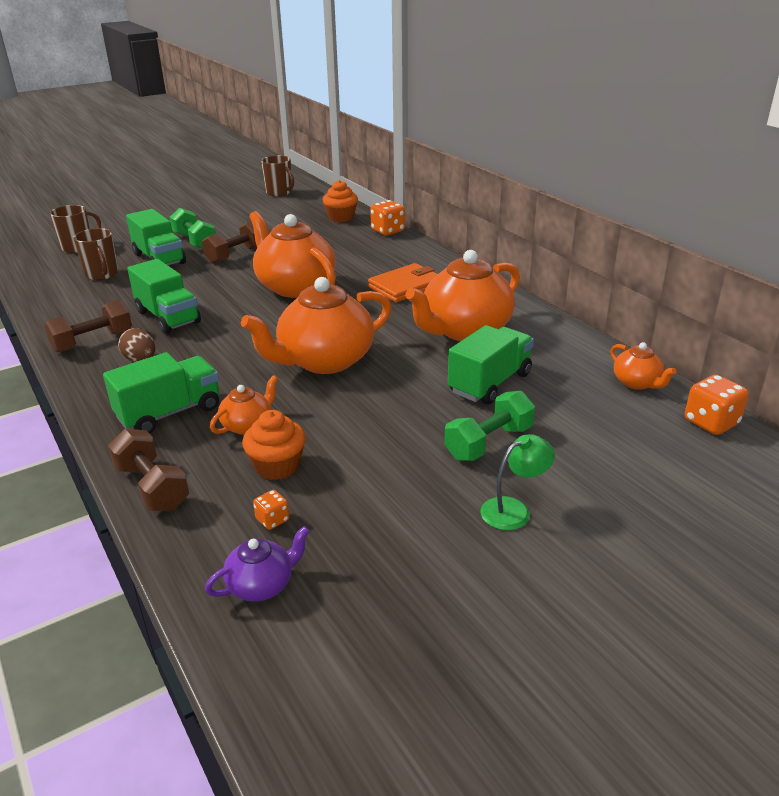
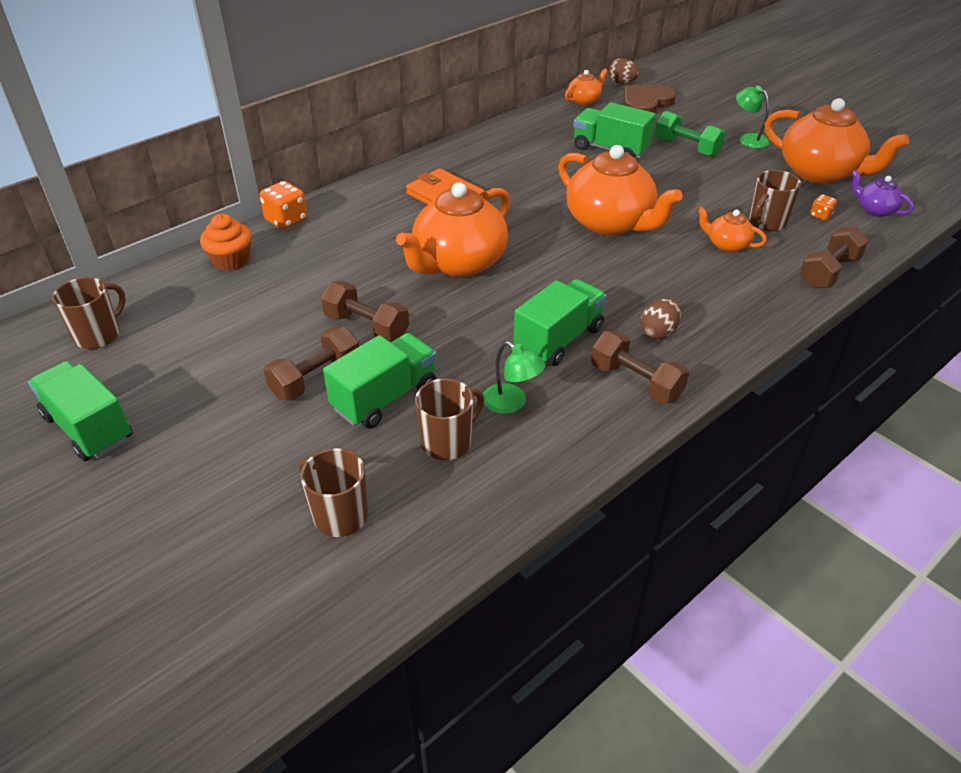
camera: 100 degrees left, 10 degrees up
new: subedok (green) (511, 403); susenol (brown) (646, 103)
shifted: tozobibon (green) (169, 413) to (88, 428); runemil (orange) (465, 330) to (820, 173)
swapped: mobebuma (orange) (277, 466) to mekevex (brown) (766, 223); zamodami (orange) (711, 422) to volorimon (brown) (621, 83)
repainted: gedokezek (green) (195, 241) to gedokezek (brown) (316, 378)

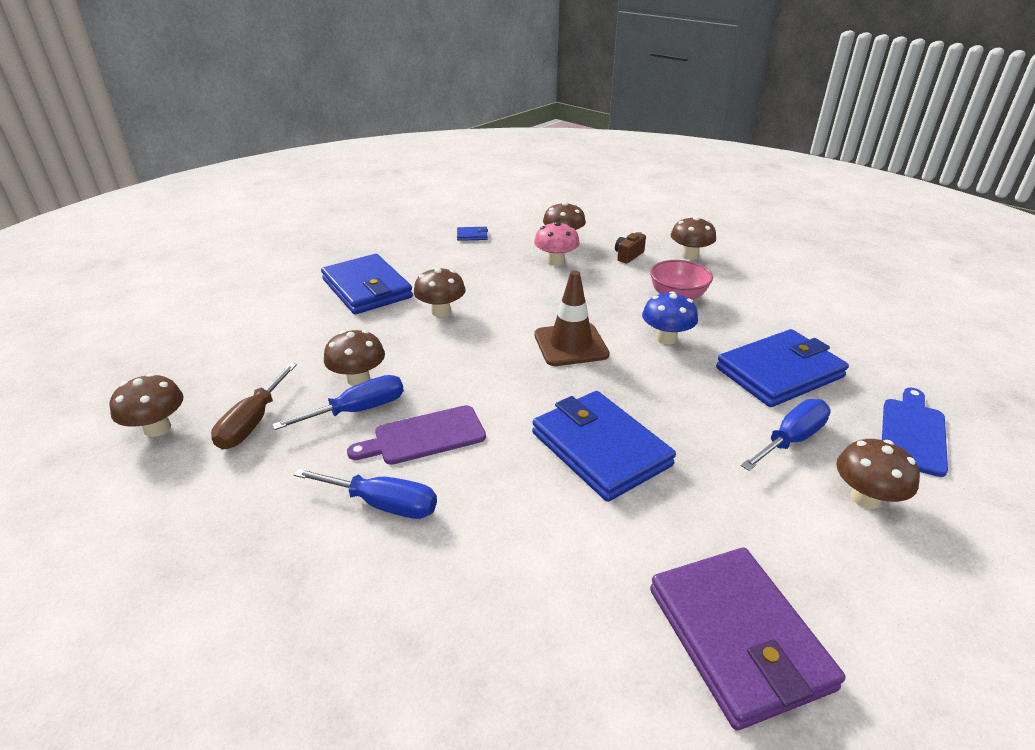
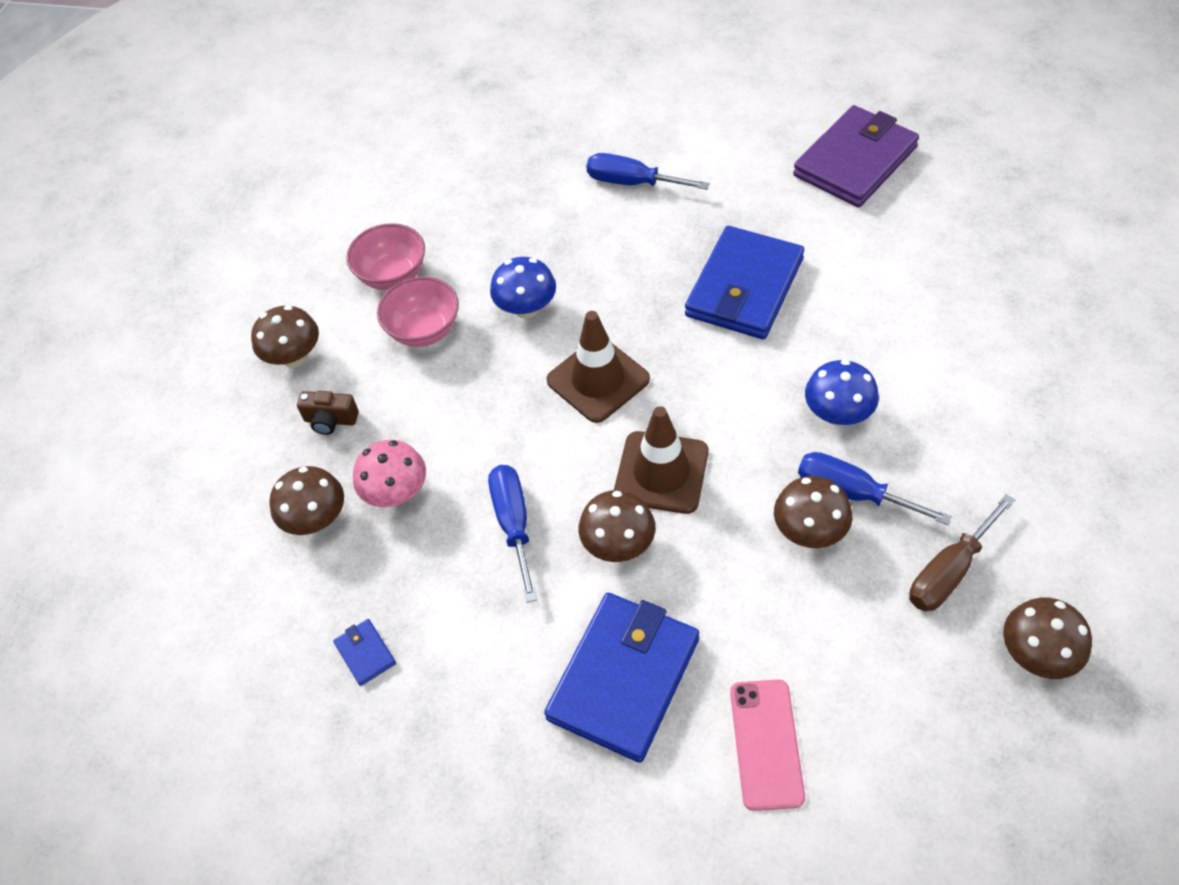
camera: 115 degrees left, 20 degrees up
gone: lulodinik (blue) (779, 372); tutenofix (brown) (865, 498); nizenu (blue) (912, 433)
new: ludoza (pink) (393, 275); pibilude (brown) (661, 472); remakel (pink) (766, 744)
shifted: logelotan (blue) (383, 504) to (514, 524)
swapped: nizenu (purple) (424, 436) to tutenofix (blue) (837, 414)
rotated: logelotan (brown) (252, 422) = (949, 571) 150 degrees clockwise

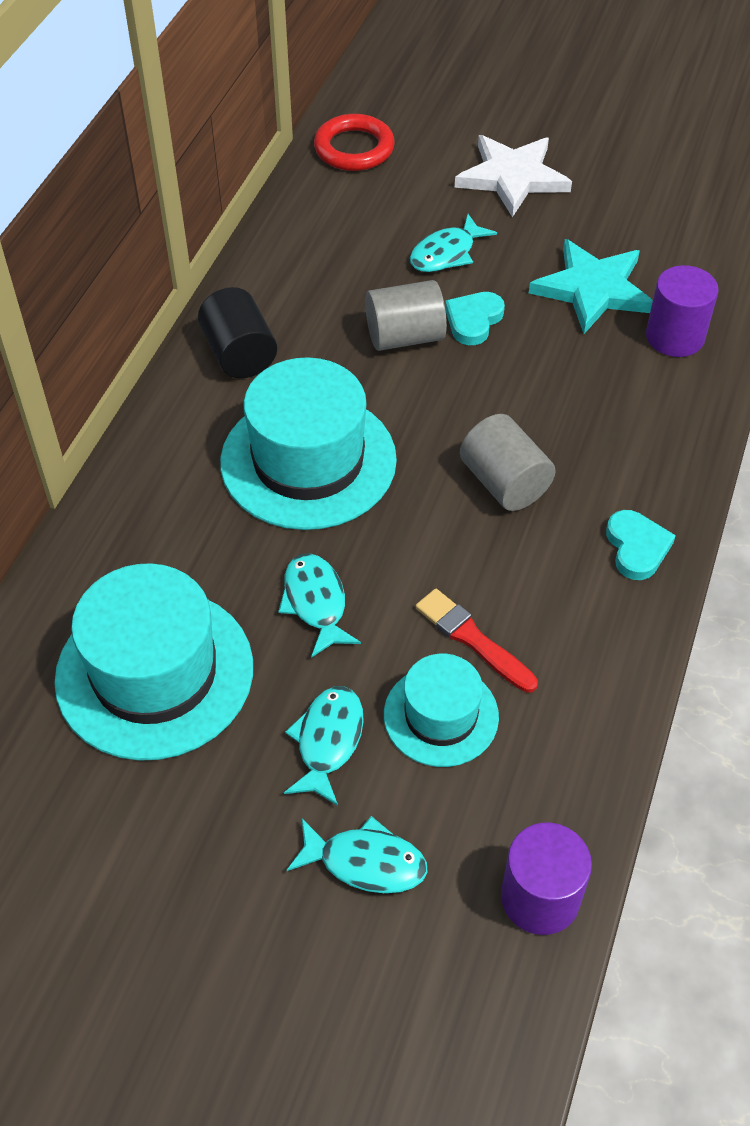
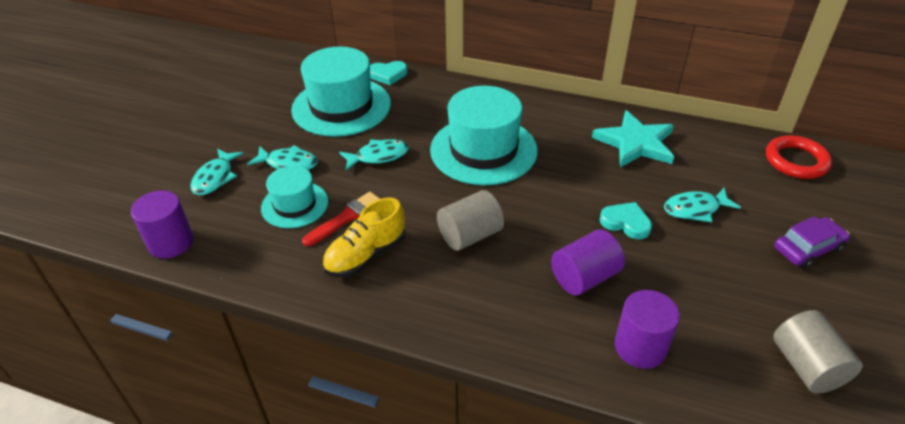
camera: 90 degrees right, 10 degrees down
gone: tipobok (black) (239, 354)
new: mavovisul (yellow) (366, 255); tipobok (purple) (584, 277)
shifted: tipobok (grey) (405, 337) to (806, 366); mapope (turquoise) (592, 289) to (635, 143); susenol (turquoise) (636, 547) to (388, 75)
swapped: mapope (white) (512, 177) to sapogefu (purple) (807, 248)
rotated: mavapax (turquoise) (446, 253) = (695, 209) 60 degrees counterclockwise

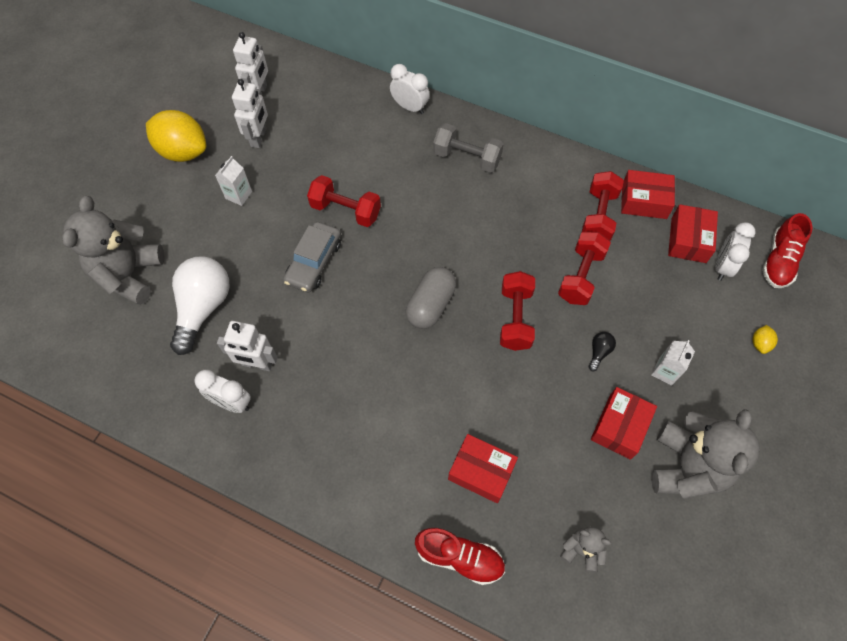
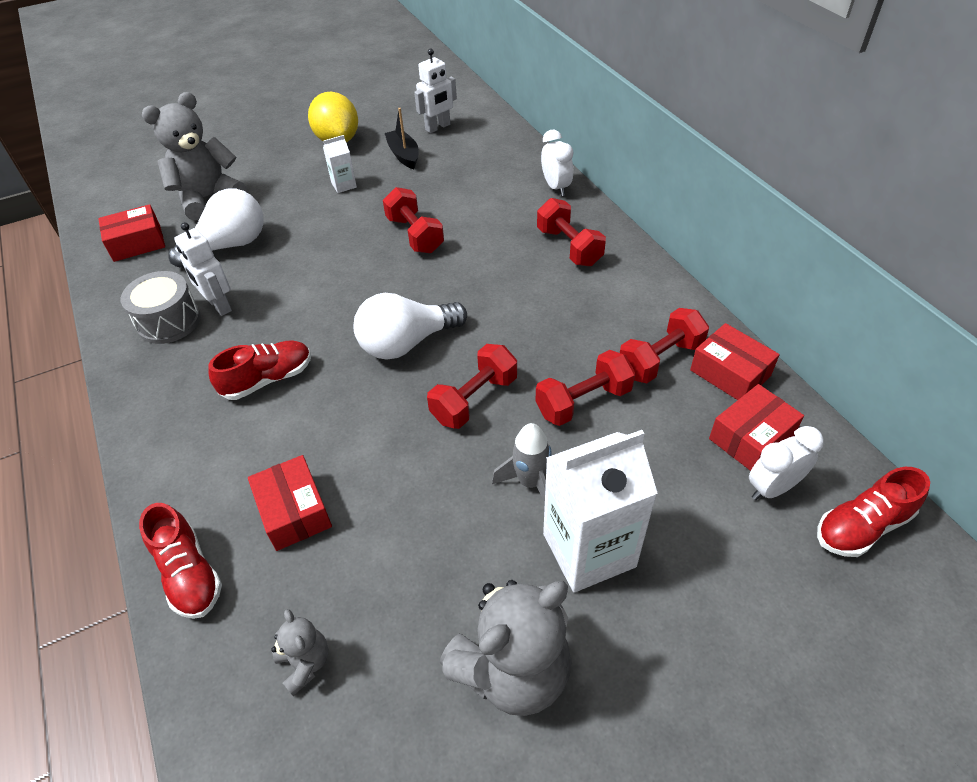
camera: 40 degrees right, 15 degrees down
gone: sapogefu (grey) (314, 262); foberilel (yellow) (760, 343)
new: mavovisul (red) (268, 379)
shifted: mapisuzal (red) (620, 427) to (137, 243)
swapped: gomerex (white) (232, 402) to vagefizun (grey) (169, 321); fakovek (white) (259, 137) to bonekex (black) (404, 155); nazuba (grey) (430, 305) to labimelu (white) (406, 343); labimelu (black) (599, 352) to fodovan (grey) (530, 482)
repainted: gedokezek (grey) (467, 158) to gedokezek (red) (569, 247)
scaled: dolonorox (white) (665, 371) = (589, 550) x2.17

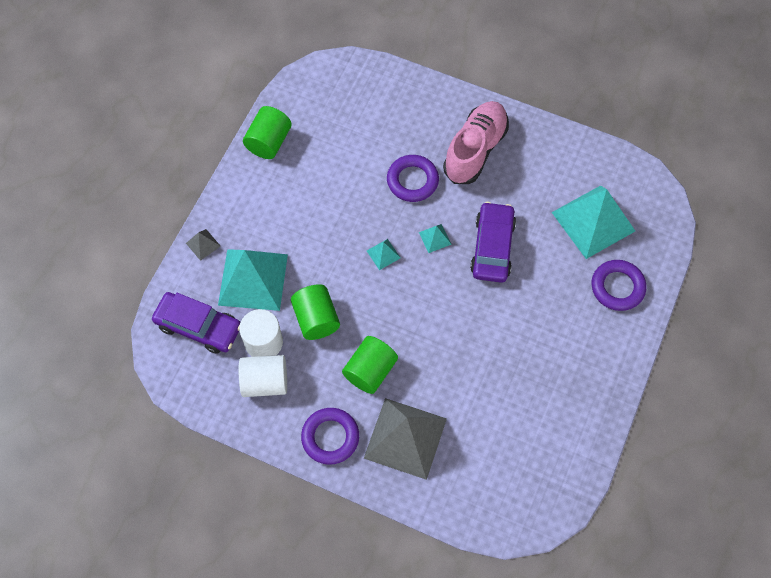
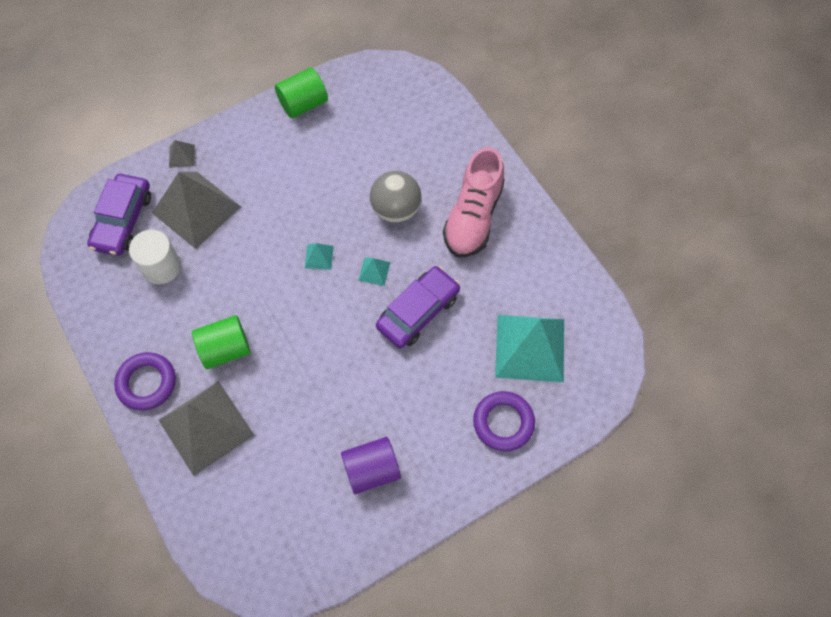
camera: 35 degrees right, 0 degrees up
gone: tipobok (white) (265, 382); tipobok (green) (316, 319)
new: tipobok (purple) (371, 470)
swapped: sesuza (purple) (412, 181) to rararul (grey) (396, 209)
repainted: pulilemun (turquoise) (253, 279) to pulilemun (grey) (196, 209)
rotated: sapogefu (purple) (198, 326) = (123, 220) 45 degrees clockwise; mavovisul (pink) (475, 150) = (473, 217) 135 degrees clockwise

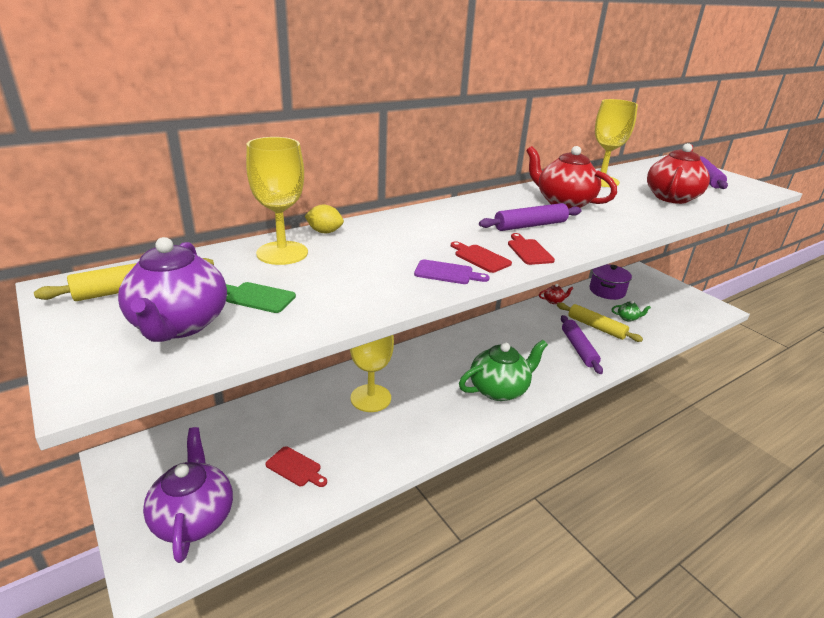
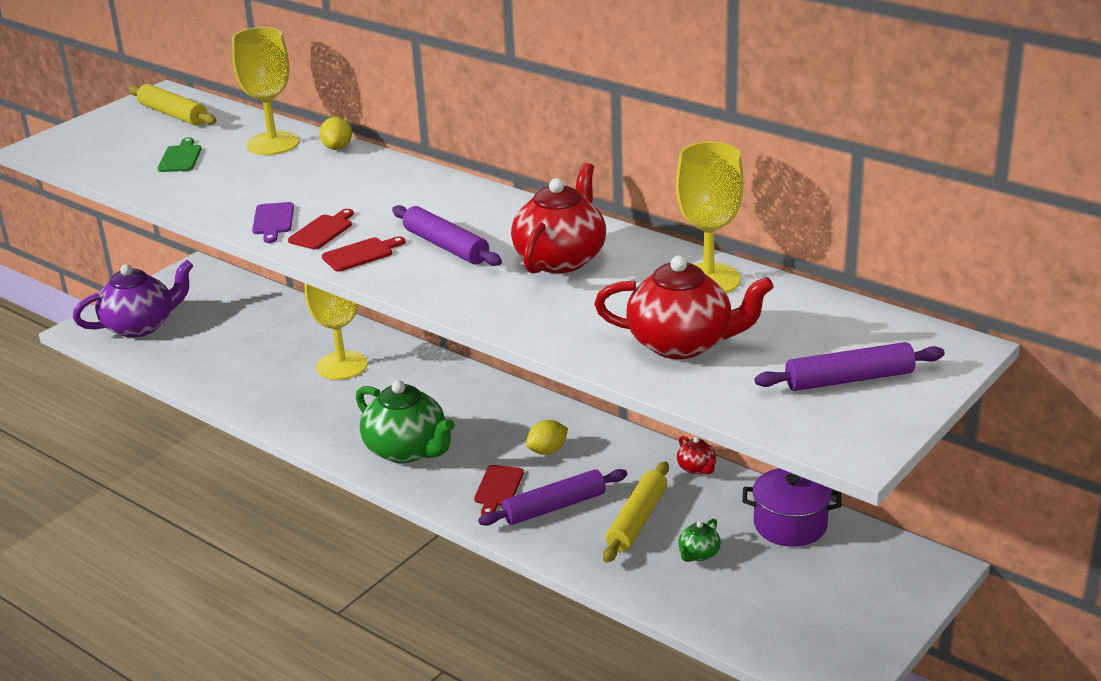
camera: 75 degrees right, 0 degrees up
gone: runemil (purple) (179, 324)
new: foberilel (yellow) (547, 451)
shifted: nizenu (red) (295, 468) to (498, 489)
rotated: runemil (green) (628, 318) = (698, 554) 45 degrees clockwise

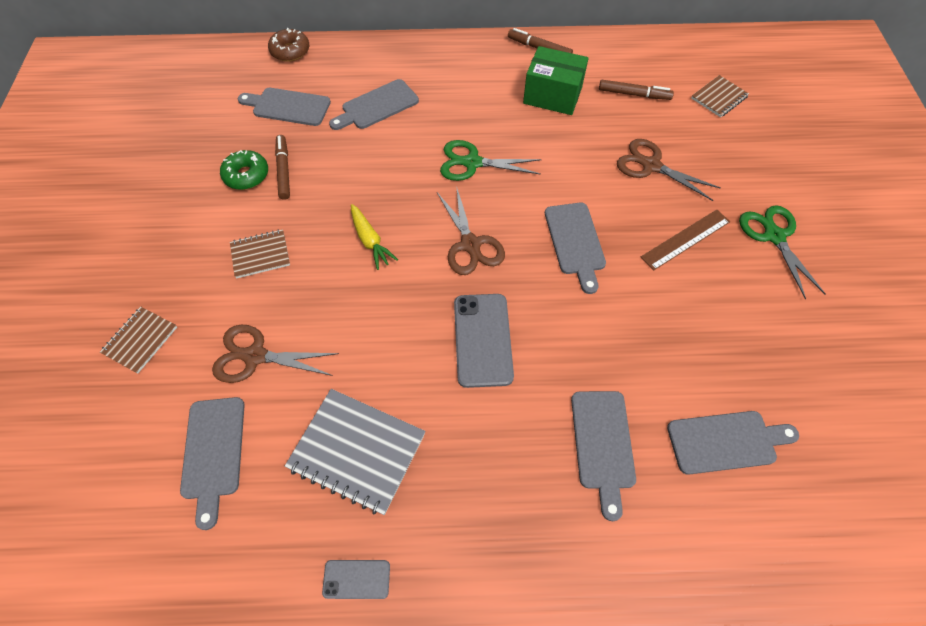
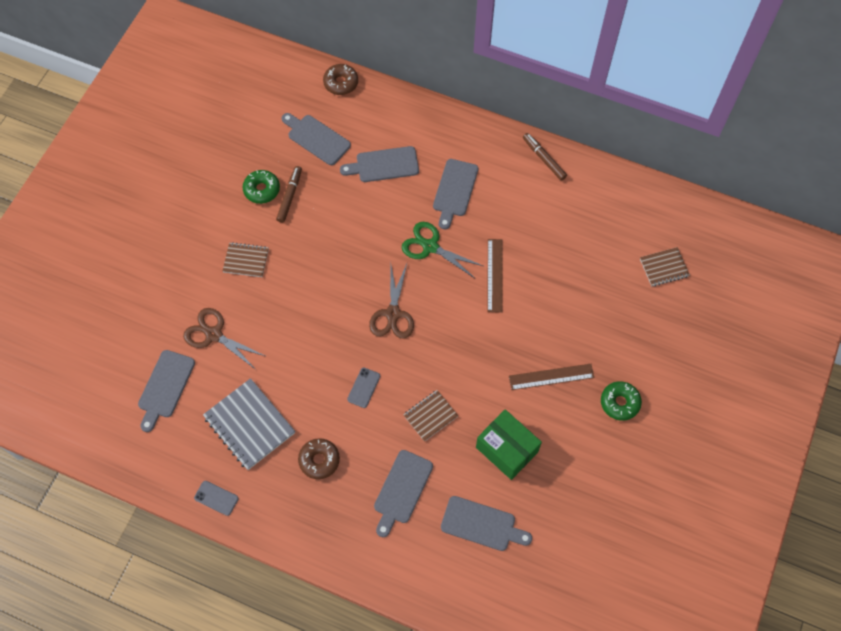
camera: 25 degrees right, 5 degrees up
gone: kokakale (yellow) (370, 241); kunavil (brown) (634, 94); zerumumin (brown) (651, 165)
new: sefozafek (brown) (319, 460); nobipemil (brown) (495, 275)
shifted: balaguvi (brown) (140, 340) to (430, 416); mapisuzal (green) (552, 95) to (506, 449); nizenu (grey) (575, 242) to (454, 190)
swapped: zerumumin (green) (774, 236) to sefozafek (green) (619, 403)
scaled: remakel (grey) (482, 339) = (363, 387) x0.53

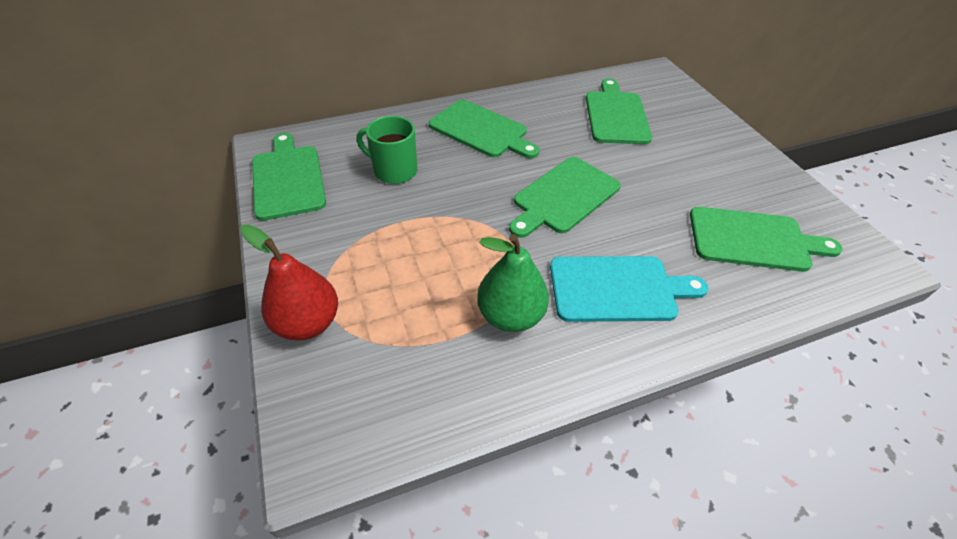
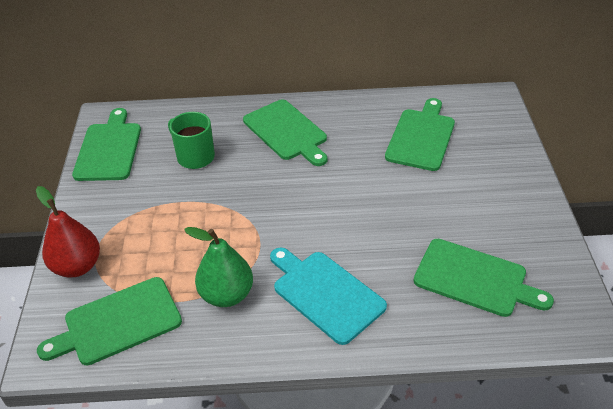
camera: 20 degrees right, 5 degrees down
shifted: nizenu (green) (563, 197) to (117, 323)
rotated: nizenu (turquoise) (618, 288) = (325, 293) 150 degrees counterclockwise

